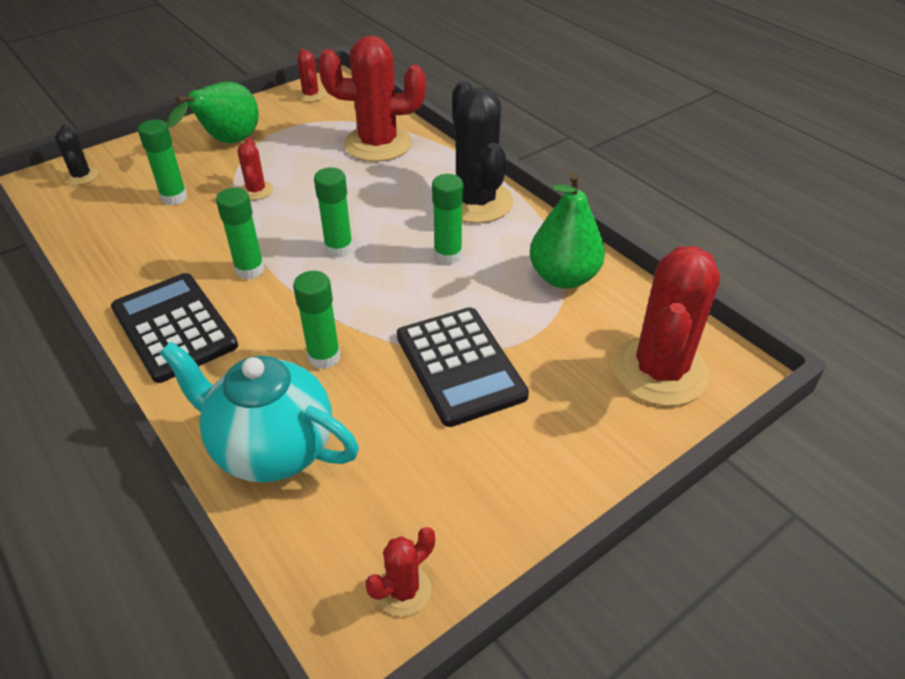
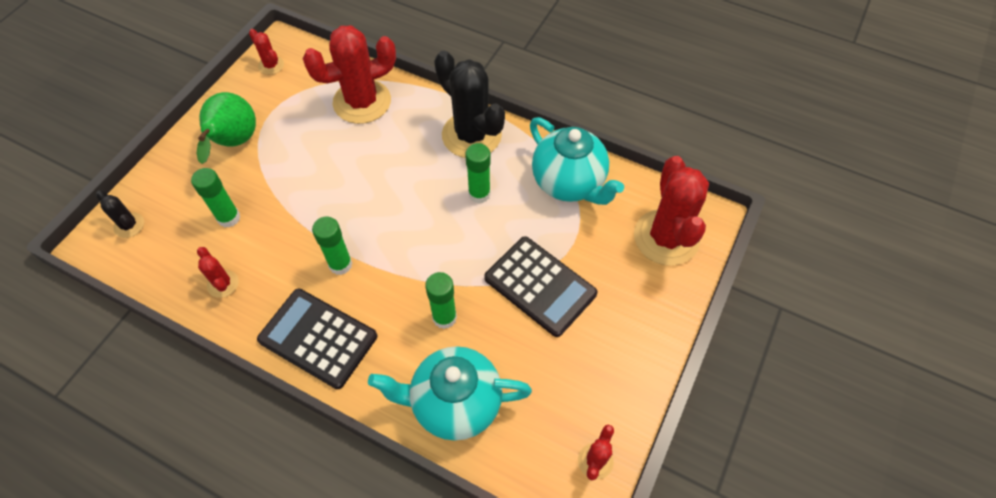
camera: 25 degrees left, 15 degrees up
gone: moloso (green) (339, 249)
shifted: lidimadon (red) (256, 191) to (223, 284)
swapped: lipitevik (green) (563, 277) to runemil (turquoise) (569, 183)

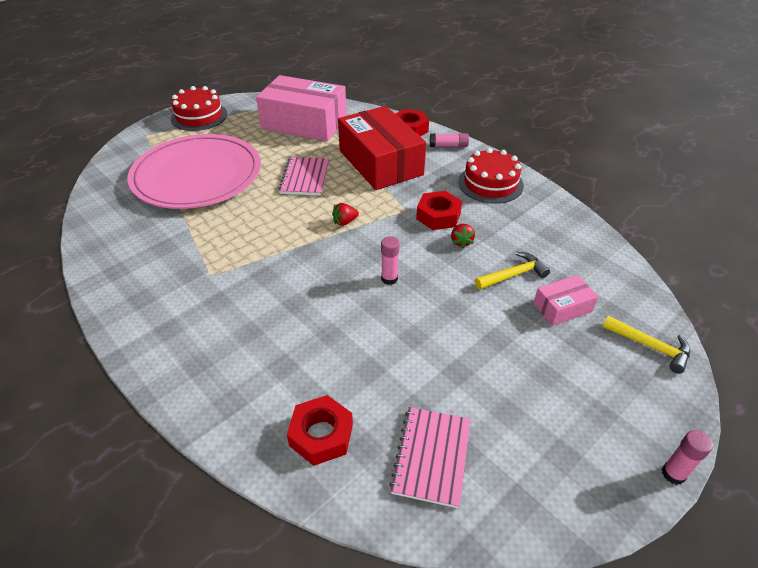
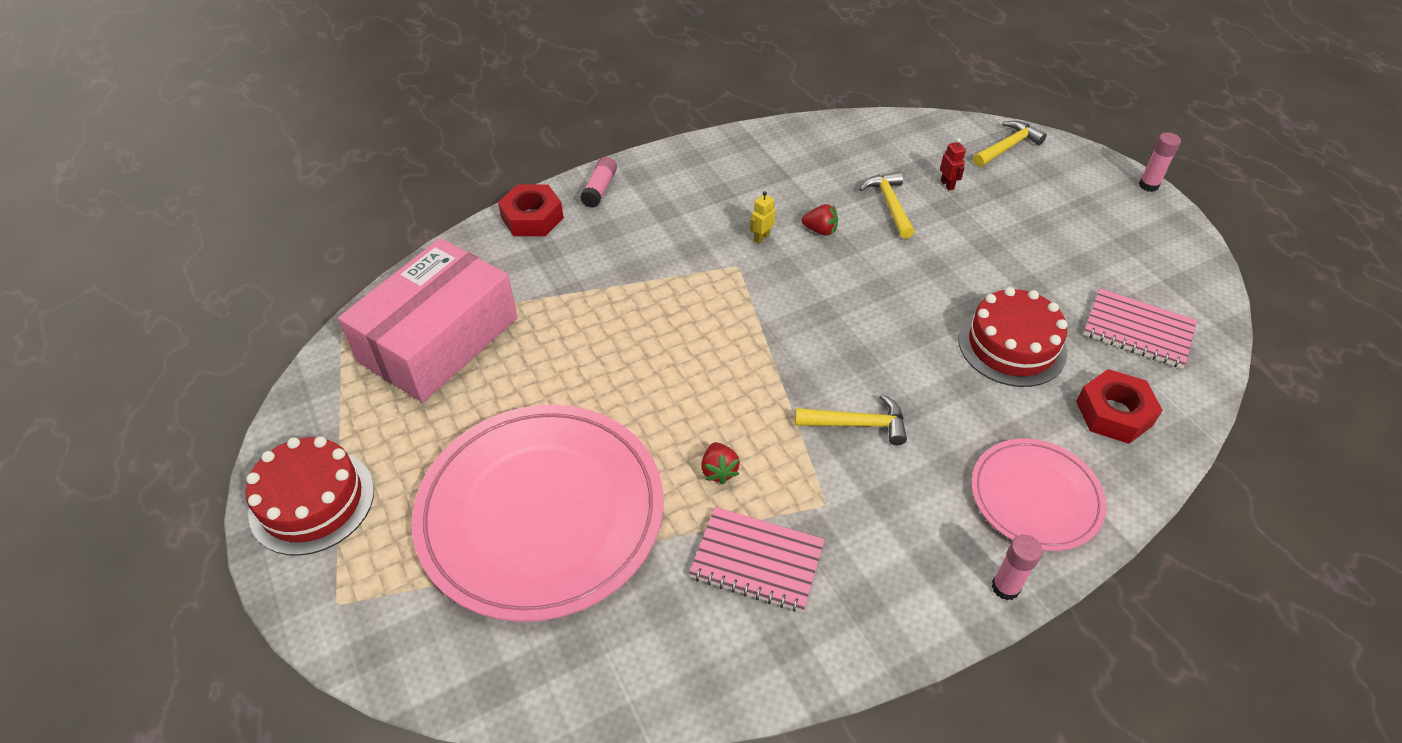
camera: 75 degrees left, 5 degrees up
gone: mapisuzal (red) (380, 162)
new: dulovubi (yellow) (857, 424); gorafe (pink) (1035, 497)
shifted: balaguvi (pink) (305, 178) to (757, 561); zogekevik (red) (345, 222) to (719, 470); moloso (pink) (389, 279) to (1005, 587); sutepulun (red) (490, 184) to (1012, 345)
swapped: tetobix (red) (438, 216) to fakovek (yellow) (761, 238); mapisuzal (pink) (562, 307) to fakovek (red) (947, 185)

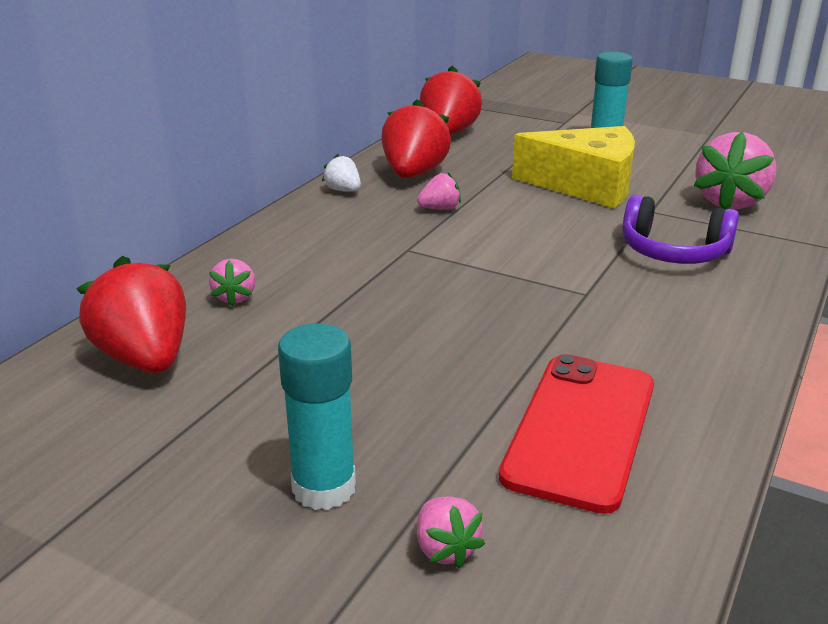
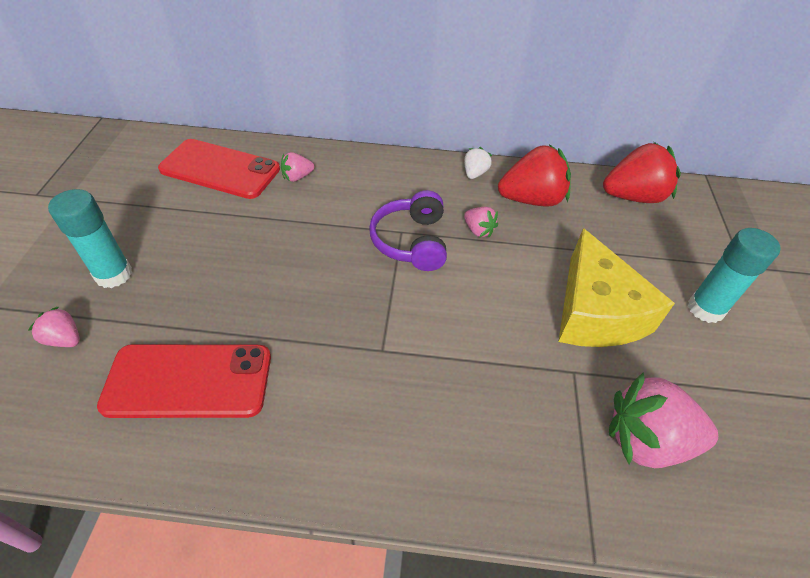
camera: 65 degrees right, 20 degrees up
shifted: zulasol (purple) (673, 252) to (411, 241)
swapped: zogekevik (red) (145, 358) to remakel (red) (220, 169)
rotated: zogekevik (pink) (445, 549) = (64, 339) 75 degrees clockwise

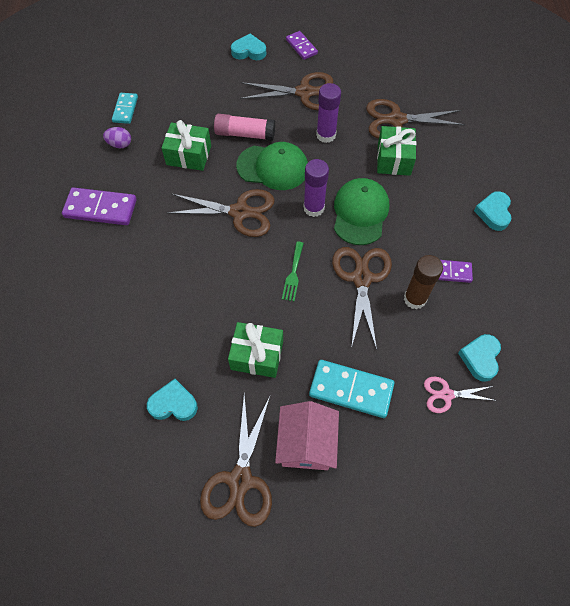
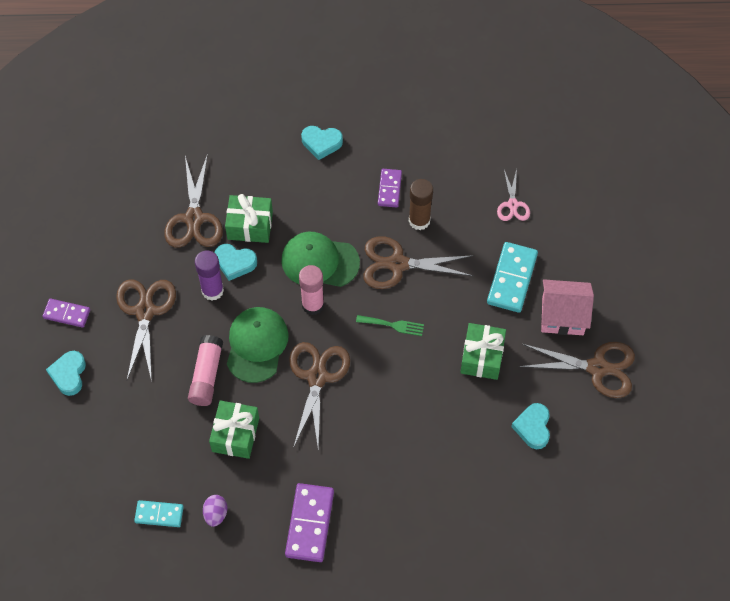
camera: 90 degrees left, 0 degrees up
shifted: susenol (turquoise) (480, 358) to (235, 263)
repainted: moloso (purple) (314, 208) to moloso (pink) (313, 305)
rotated: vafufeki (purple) (301, 47) = (67, 314) 45 degrees clockwise

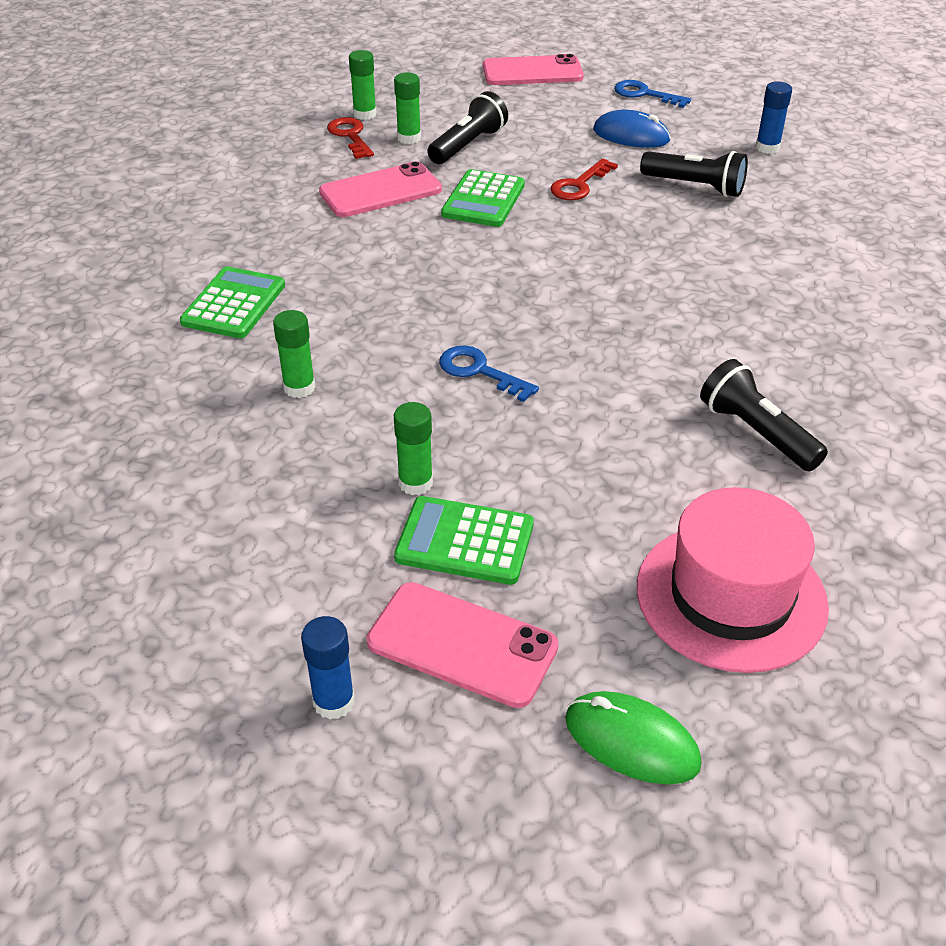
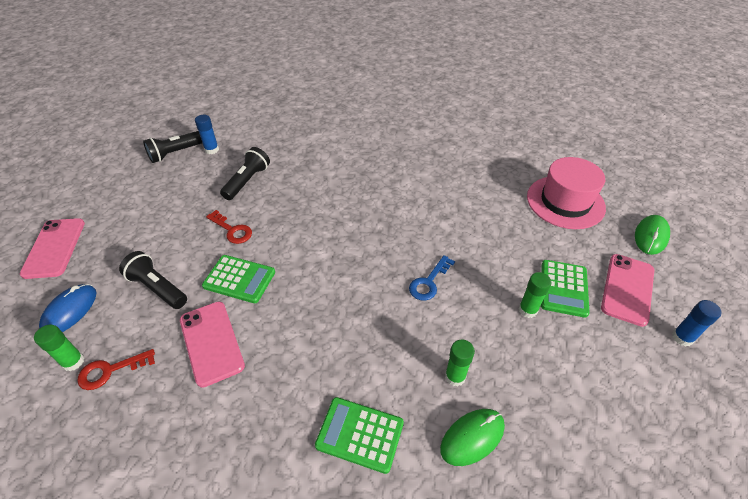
camera: 90 degrees left, 5 degrees up
gone: moloso (green) (409, 138); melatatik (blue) (645, 94)
new: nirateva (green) (472, 437)
shifted: nirateva (blue) (631, 135) to (70, 311); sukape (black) (756, 432) to (176, 153)

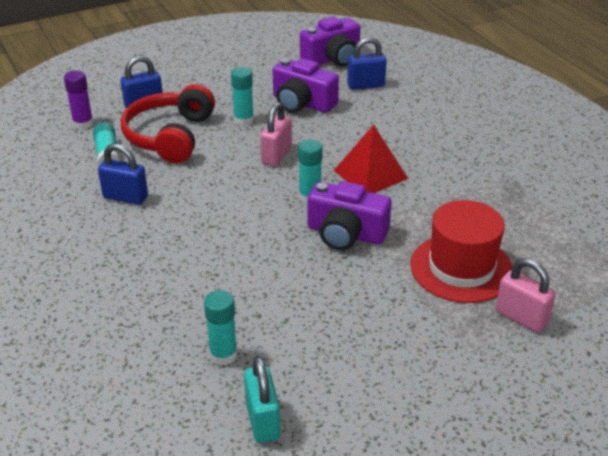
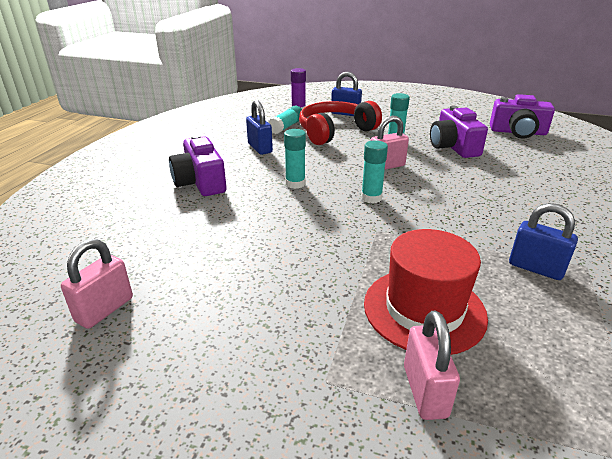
camera: 45 degrees right, 5 degrees down
gone: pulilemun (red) (370, 174)
shifted: moloso (turquoise) (223, 355) to (295, 184); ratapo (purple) (346, 233) to (200, 182); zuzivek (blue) (366, 85) to (535, 268)
repainted: zuzivek (turquoise) (262, 420) to zuzivek (pink) (104, 309)

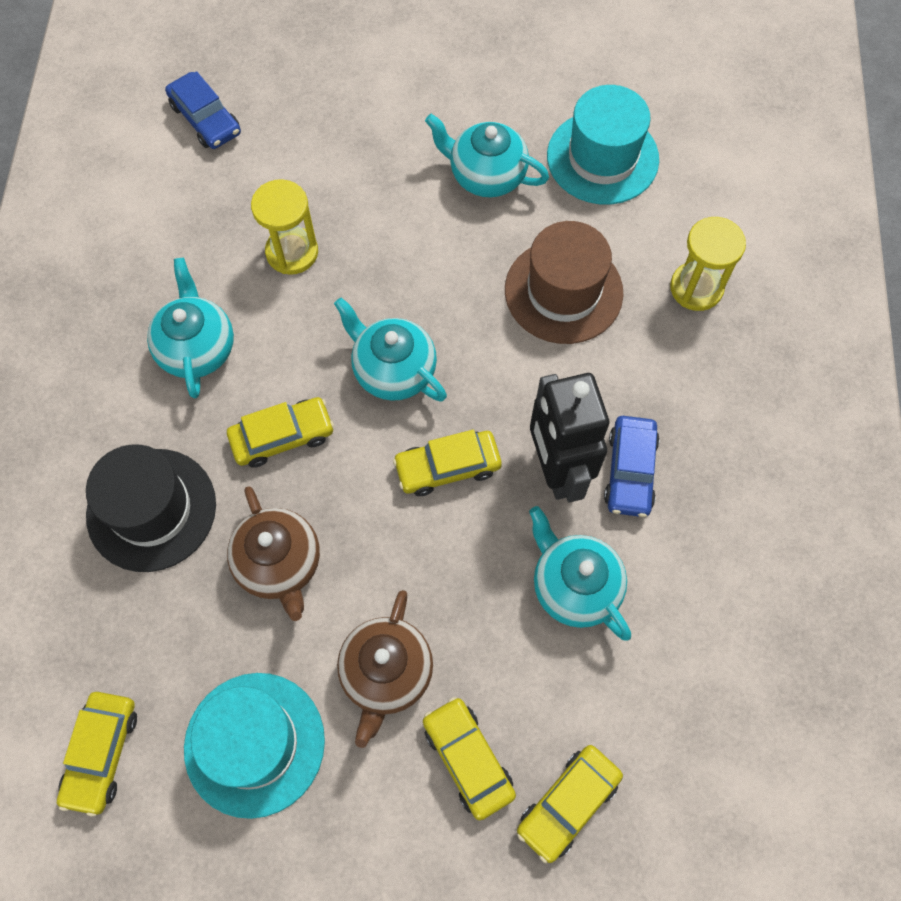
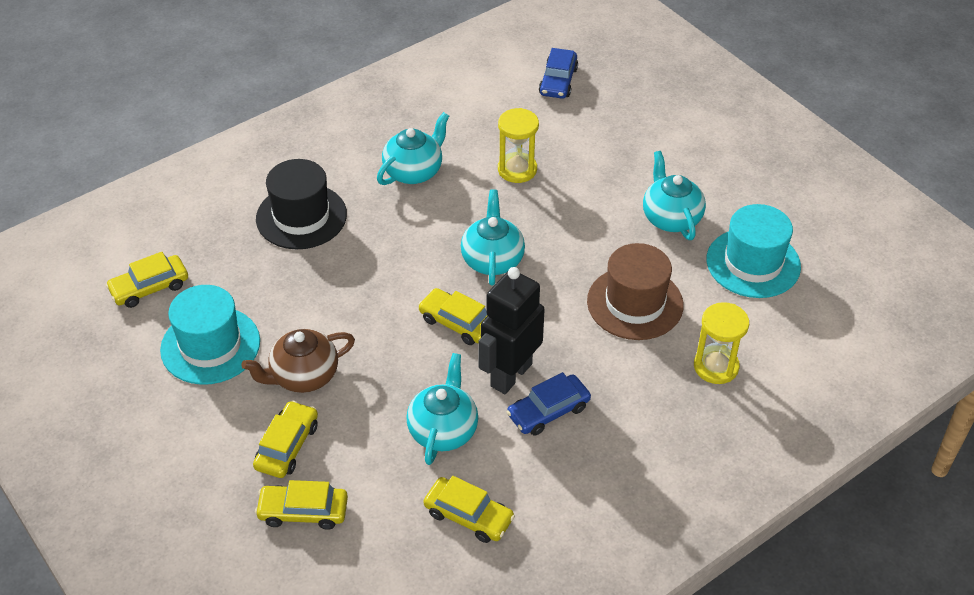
camera: 50 degrees right, 20 degrees down
gone: runemil (brown) (280, 564)
shifted: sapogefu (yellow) (282, 436) to (468, 516)

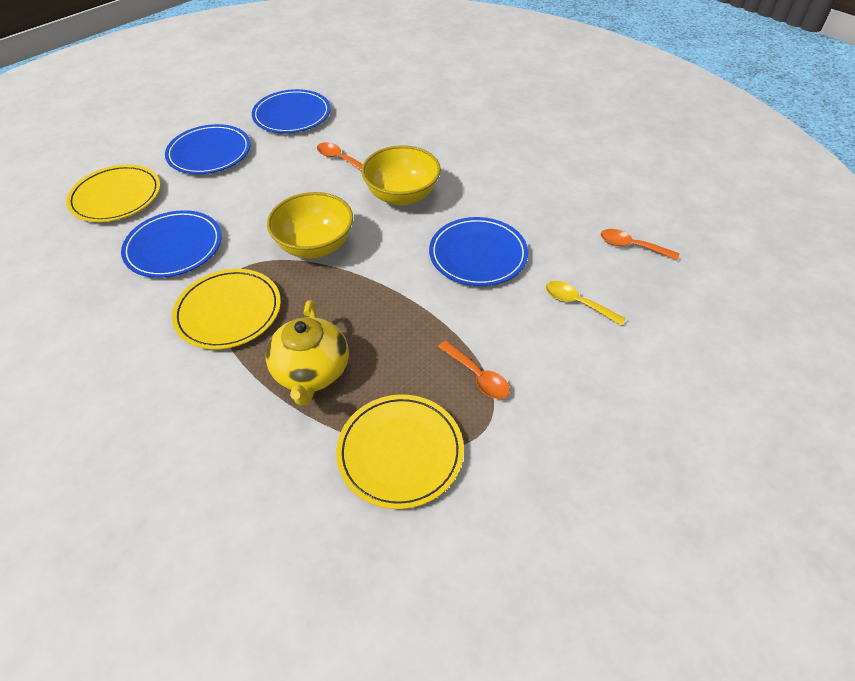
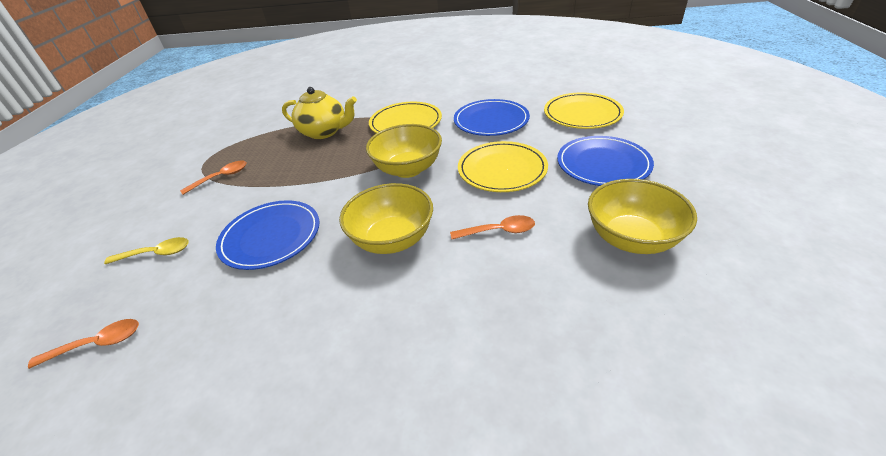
camera: 140 degrees right, 10 degrees down
shifted: gorafe (yellow) (400, 452) to (502, 170)
swapped: gorafe (blue) (292, 115) to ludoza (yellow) (631, 238)
rotated: runemil (yellow) (311, 372) = (324, 132) 150 degrees clockwise; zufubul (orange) (477, 376) = (221, 177) 135 degrees clockwise

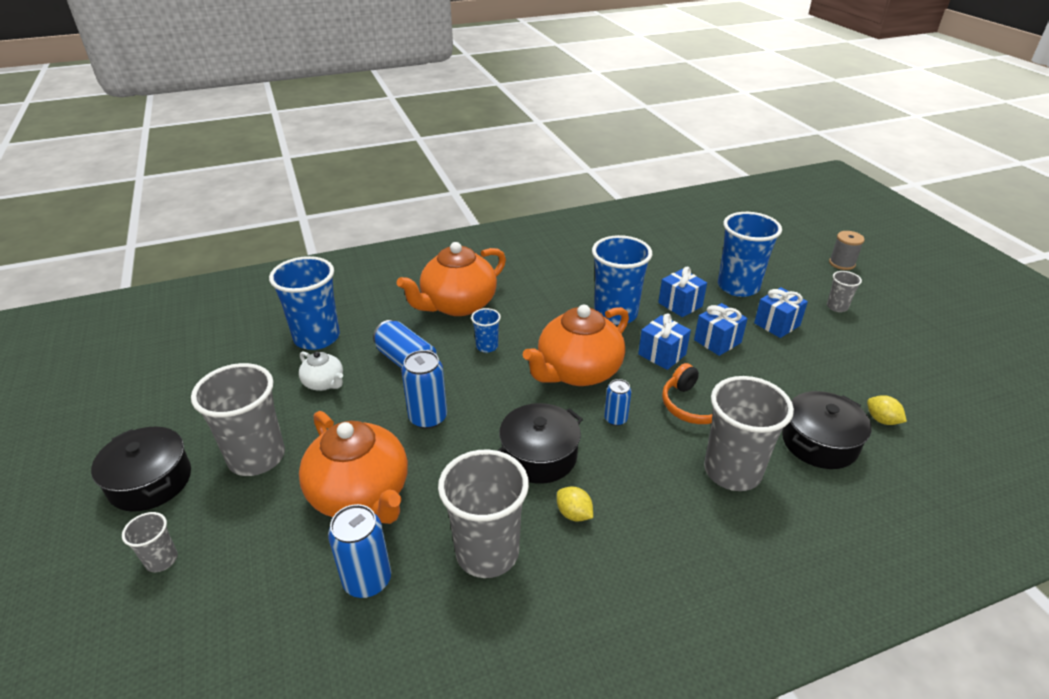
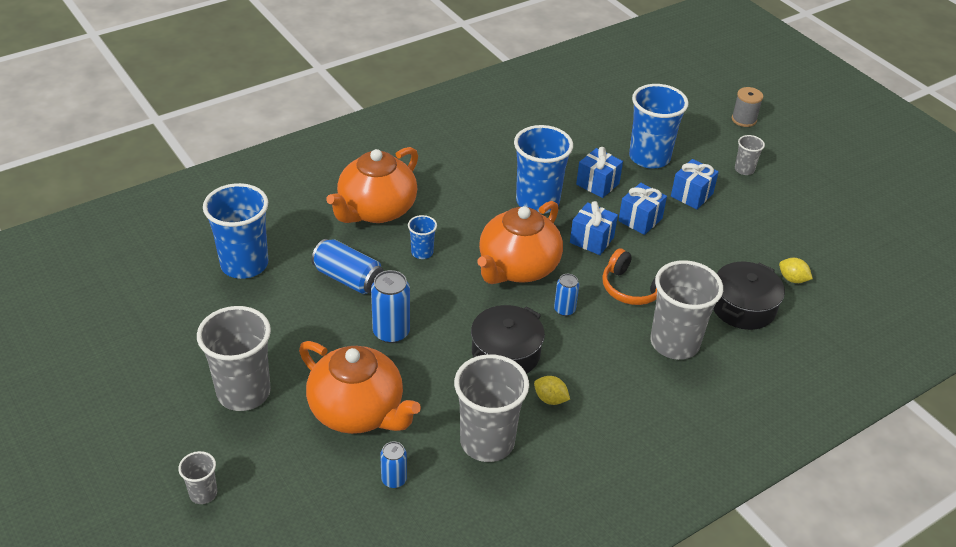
camera: 15 degrees left, 5 degrees up
gone: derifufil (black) (150, 481); runemil (white) (324, 383)
scaled: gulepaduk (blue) (367, 580) = (394, 479) x0.60

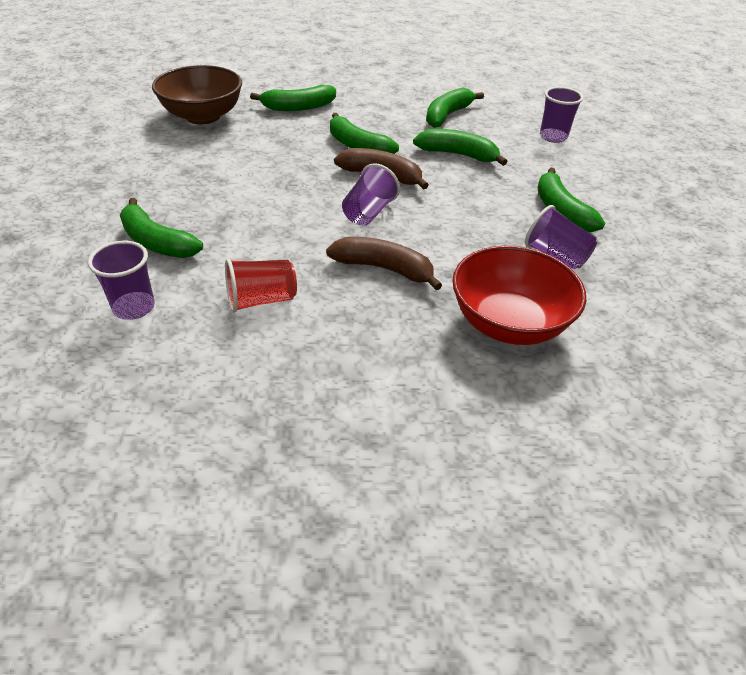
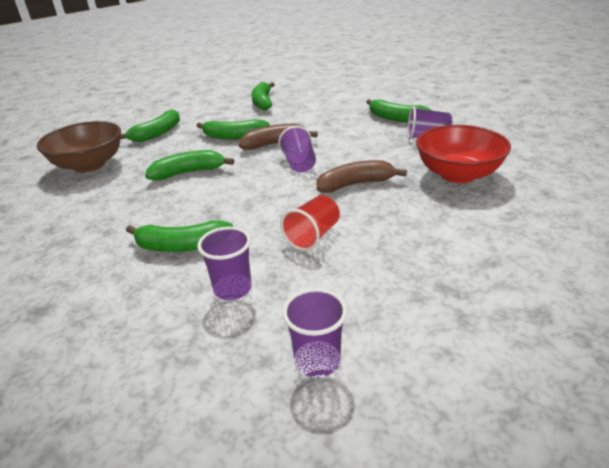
camera: 35 degrees left, 10 degrees down
shifted: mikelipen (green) (458, 155) to (188, 172); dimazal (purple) (553, 137) to (317, 361)

